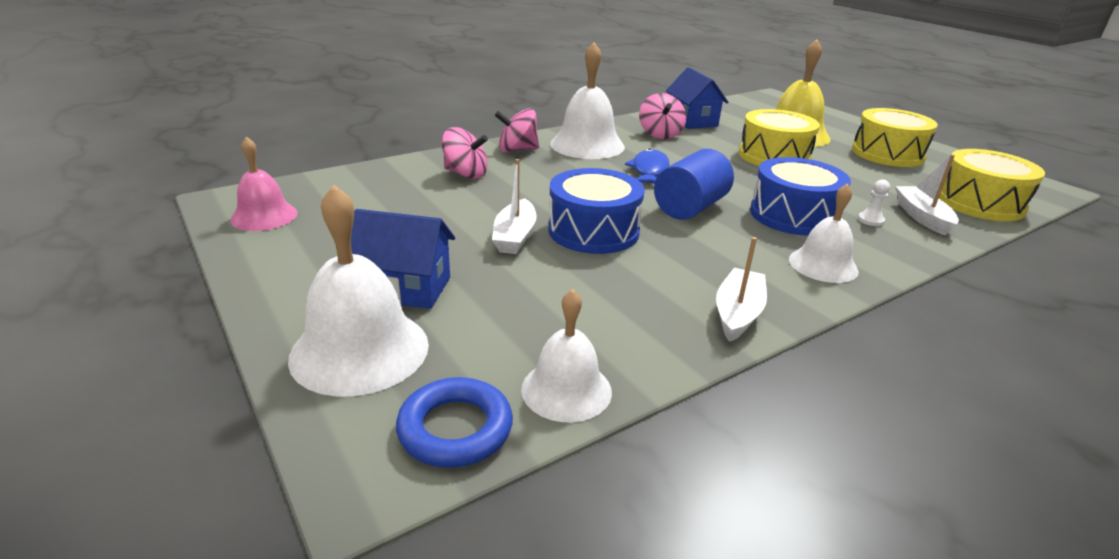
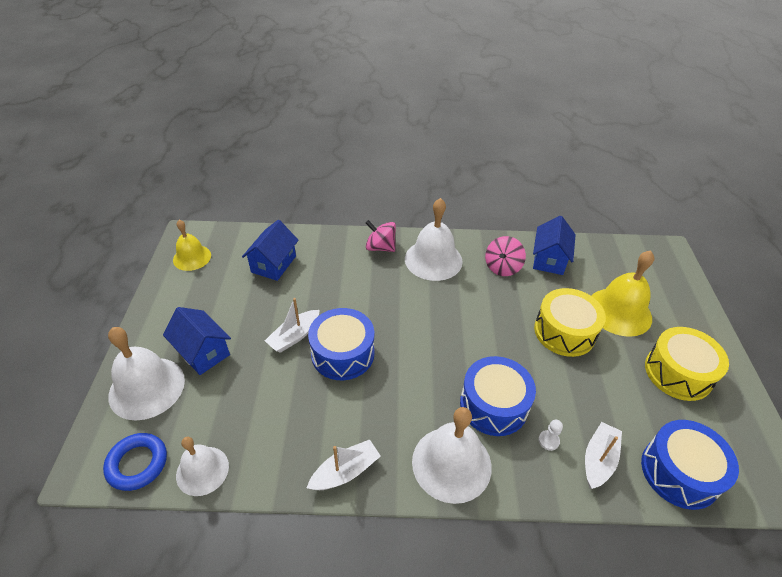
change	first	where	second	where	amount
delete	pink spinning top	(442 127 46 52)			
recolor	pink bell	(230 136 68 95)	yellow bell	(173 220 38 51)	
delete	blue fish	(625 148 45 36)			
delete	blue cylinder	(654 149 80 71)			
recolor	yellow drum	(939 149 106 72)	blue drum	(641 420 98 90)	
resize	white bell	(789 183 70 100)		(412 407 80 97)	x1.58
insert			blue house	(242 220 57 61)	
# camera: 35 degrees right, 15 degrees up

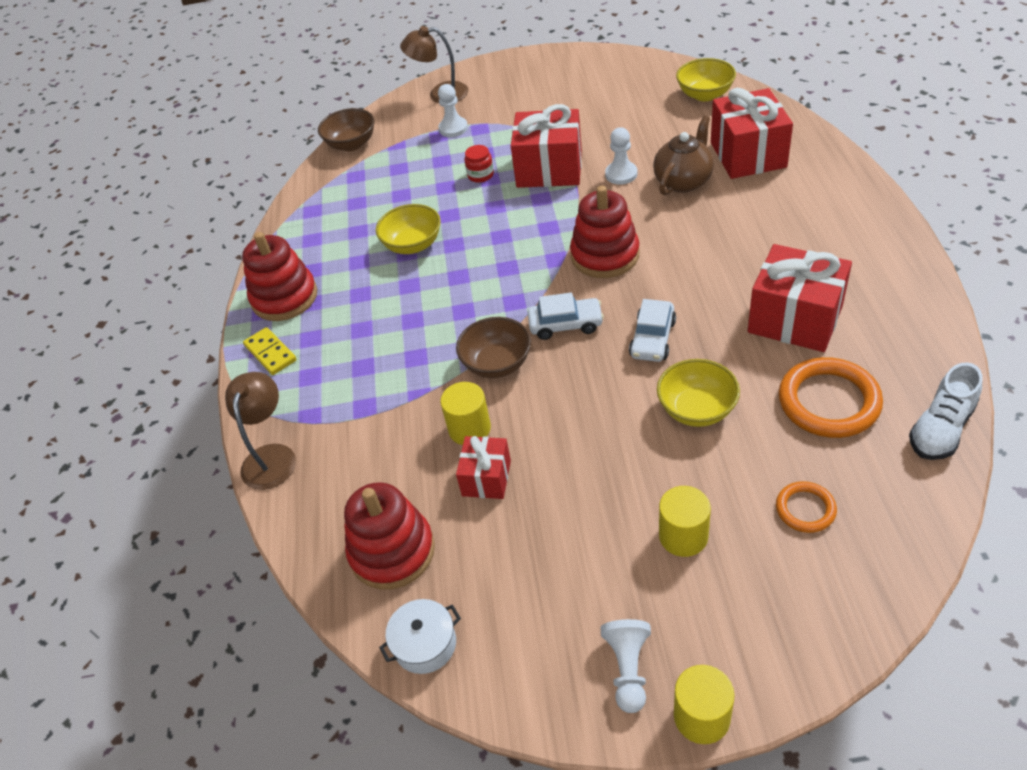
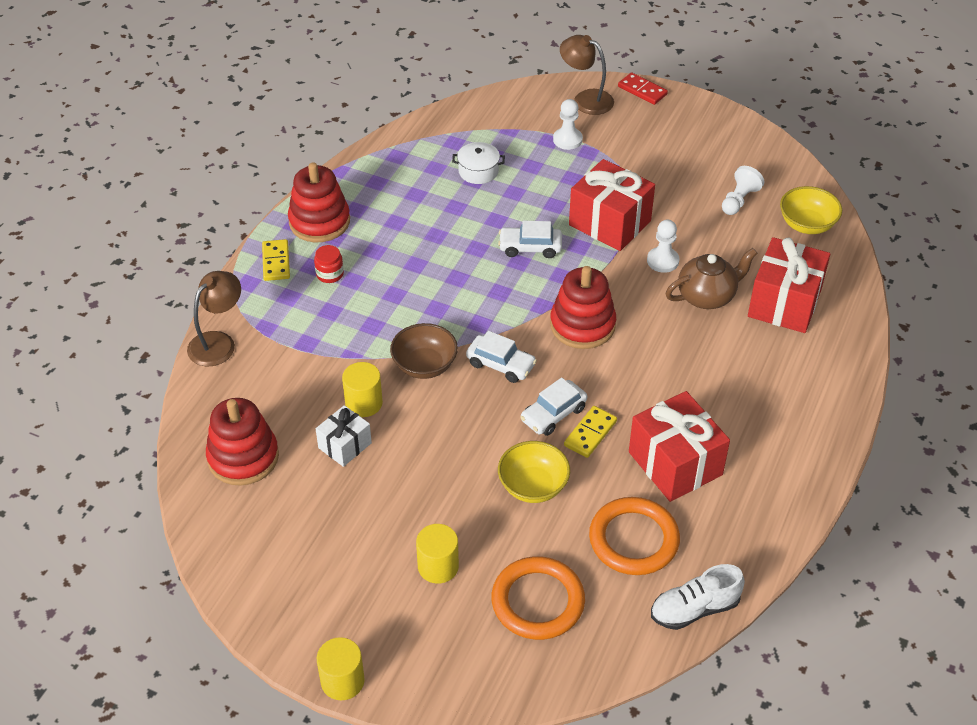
change	first	where	second	where	amount
delete	brown bowl	(318 108 57 43)			
move	red jar	(465 145 29 38)		(314 245 30 38)	
delete	yellow bowl	(376 204 65 50)			
recolor	red gift	(456 436 55 63)	white gift	(316 405 56 62)	
resize	orange ring	(776 481 61 52)		(491 556 94 84)	x1.84
move	white pot	(379 599 82 75)		(452 142 53 42)	
move	white pawn	(600 619 51 94)		(722 166 42 49)	
insert			red domino	(618 72 50 33)	
insert			white car	(498 221 64 37)	
insert			yellow domino	(564 406 53 52)	
# camera: 25 degrees right, 0 degrees up

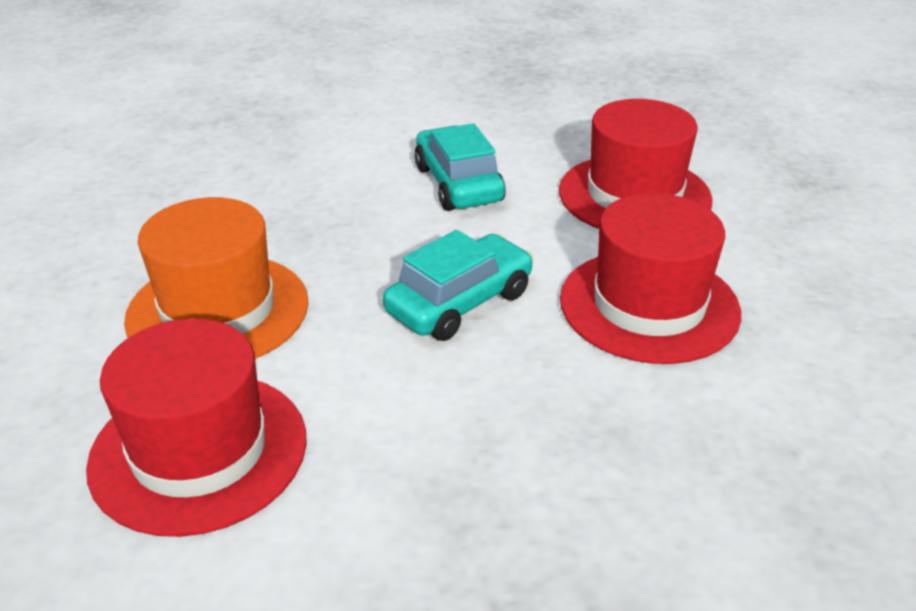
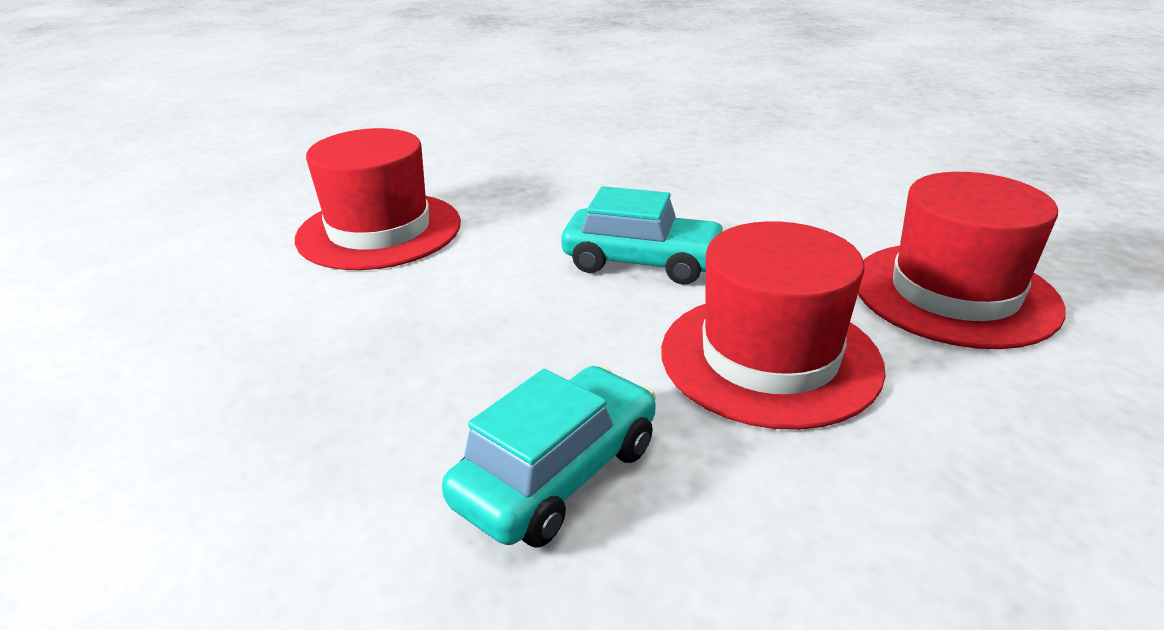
change	first	where	second	where	amount
move	turquoise car	(414 124 92 87)		(442 366 214 182)	
delete	orange hat	(124 197 185 162)			
# camera: 60 degrees right, 5 degrees down

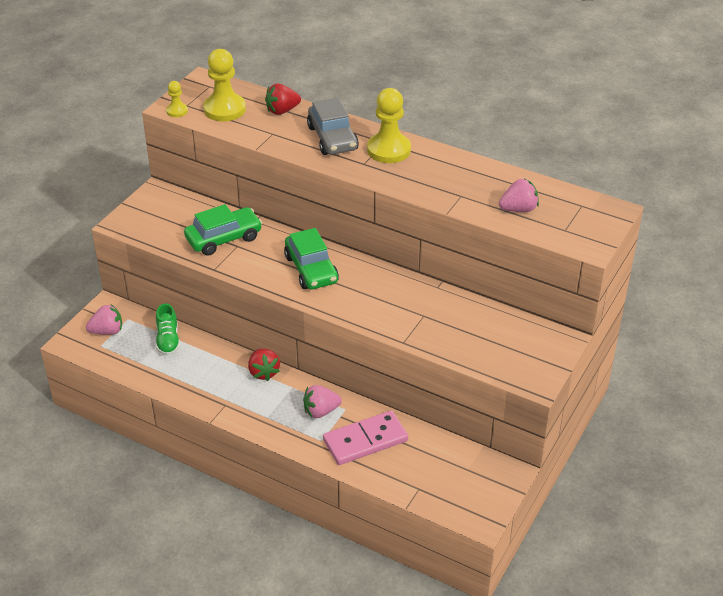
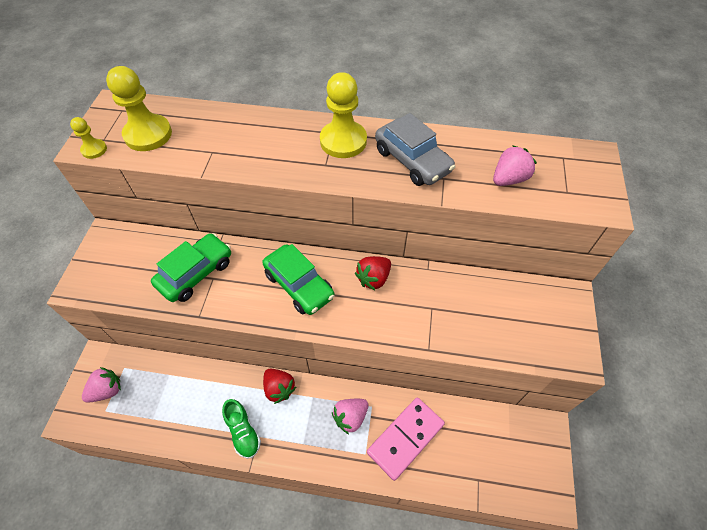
change	first	where	second	where	amount
move	red strawberry	(265 84 36 31)		(355 256 36 34)	
move	grey car	(307 98 52 57)		(375 113 80 73)	
move	green shoe	(156 303 24 53)		(222 399 39 60)	
# camera: 20 degrees left, 15 degrees up

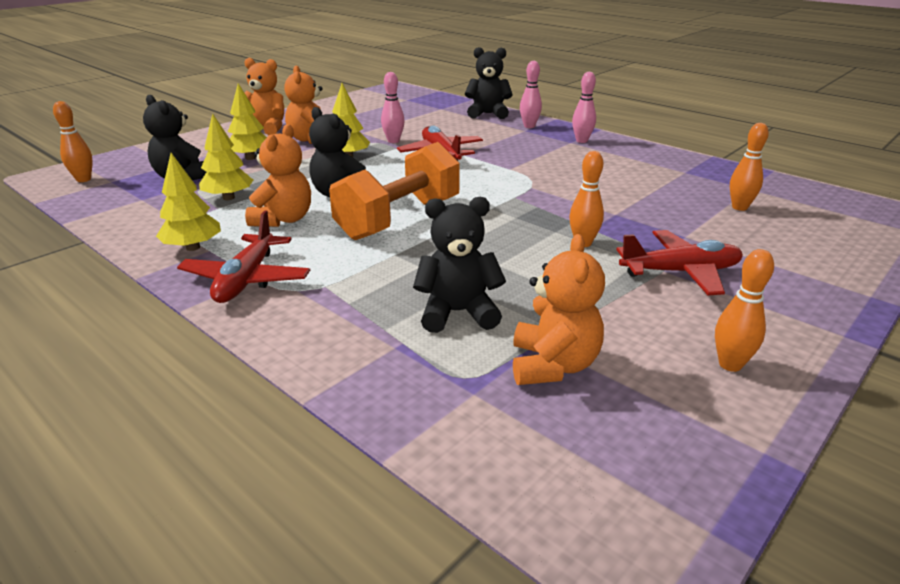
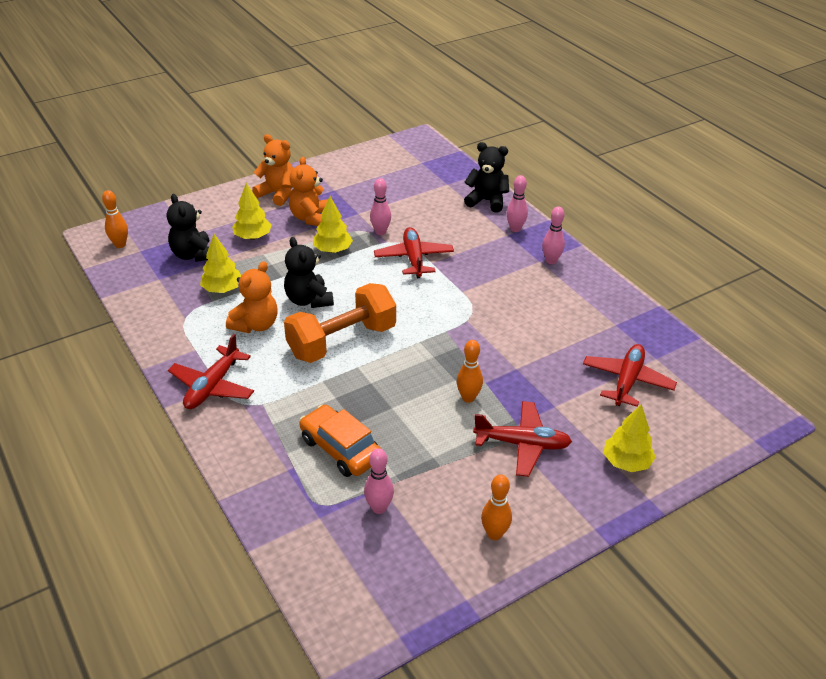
change	first	where	second	where	amount
replace	orange bowling pin	(730 123 39 88)	red plane	(583 344 94 63)	
move	yellow tree	(156 153 65 98)		(604 404 52 68)	
replace	black teddy bear	(413 197 93 136)	orange car	(299 405 82 72)	
replace	orange teddy bear	(513 234 92 151)	pink bowling pin	(364 448 30 66)	
# camera: 15 degrees right, 10 degrees up

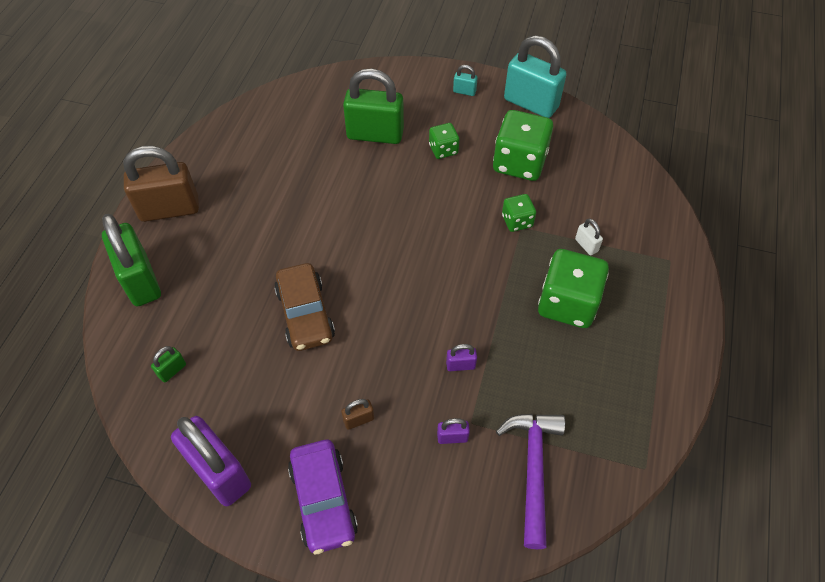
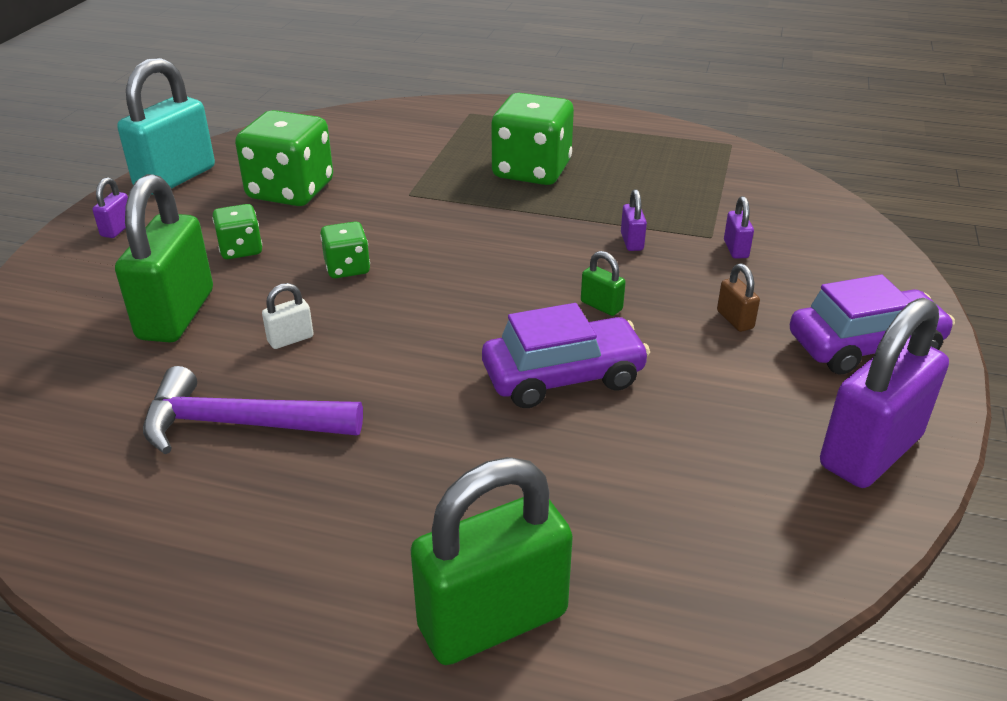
change	first	where	second	where	amount
recolor	turquoise padlock	(453 65 25 31)	purple padlock	(92 177 36 61)	
delete	brown padlock	(123 146 76 76)			
move	green dice	(502 194 34 38)		(320 222 50 56)	
move	white padlock	(575 218 28 37)		(262 283 52 66)	
recolor	brown car	(274 263 61 88)	purple car	(482 303 168 105)	
move	green padlock	(151 346 35 37)		(581 251 45 65)	
move	purple hammer	(496 414 69 135)		(143 366 220 88)	
# camera: 90 degrees left, 20 degrees down

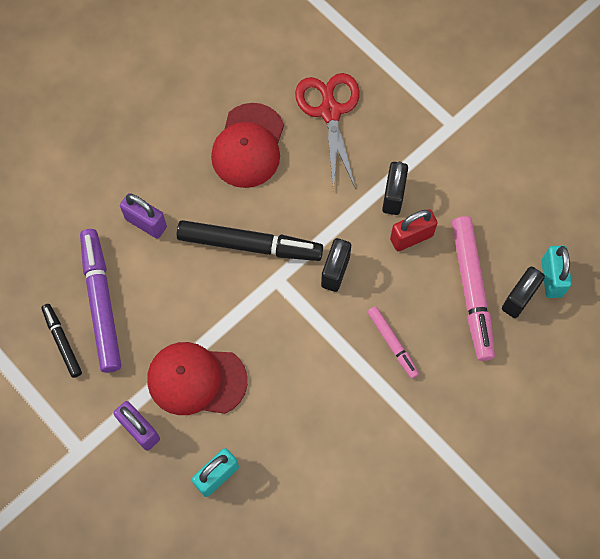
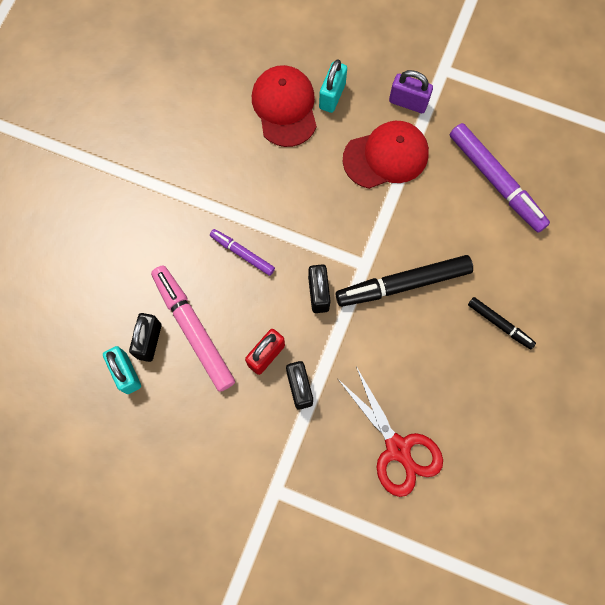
change	first	where	second	where	amount
move	red cap	(211 103 73 85)		(252 65 65 82)	
delete	purple padlock	(120 193 47 46)			
move	black marker	(41 304 41 74)		(468 297 68 52)	
recolor	pink marker	(368 306 51 73)	purple marker	(210 229 65 47)	
# camera: 155 degrees right, 5 degrees up

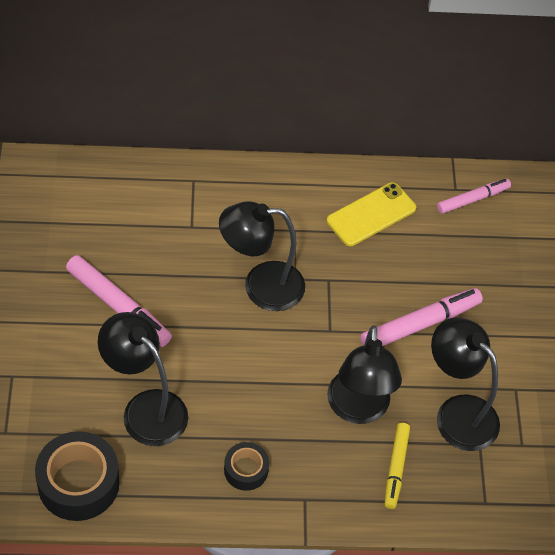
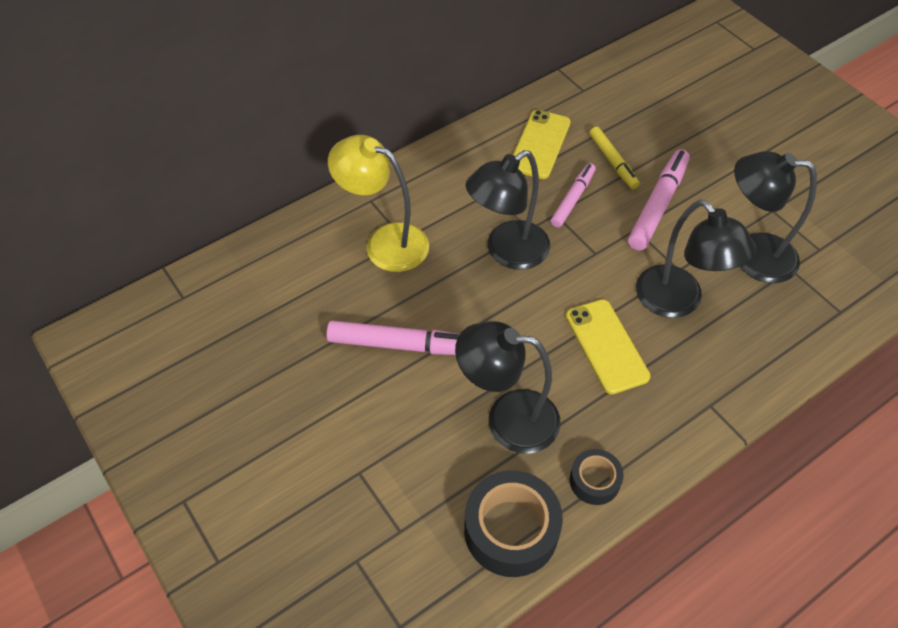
change	first	where	second	where	amount
move	pink marker	(437 179 74 35)		(551 163 45 65)	
move	yellow marker	(385 423 25 86)		(589 127 51 62)	
move	black tape	(224 442 45 49)		(570 449 54 56)	
insert			yellow lamp	(328 135 101 137)	
insert			yellow phone	(566 299 85 95)	
# camera: 30 degrees left, 0 degrees up

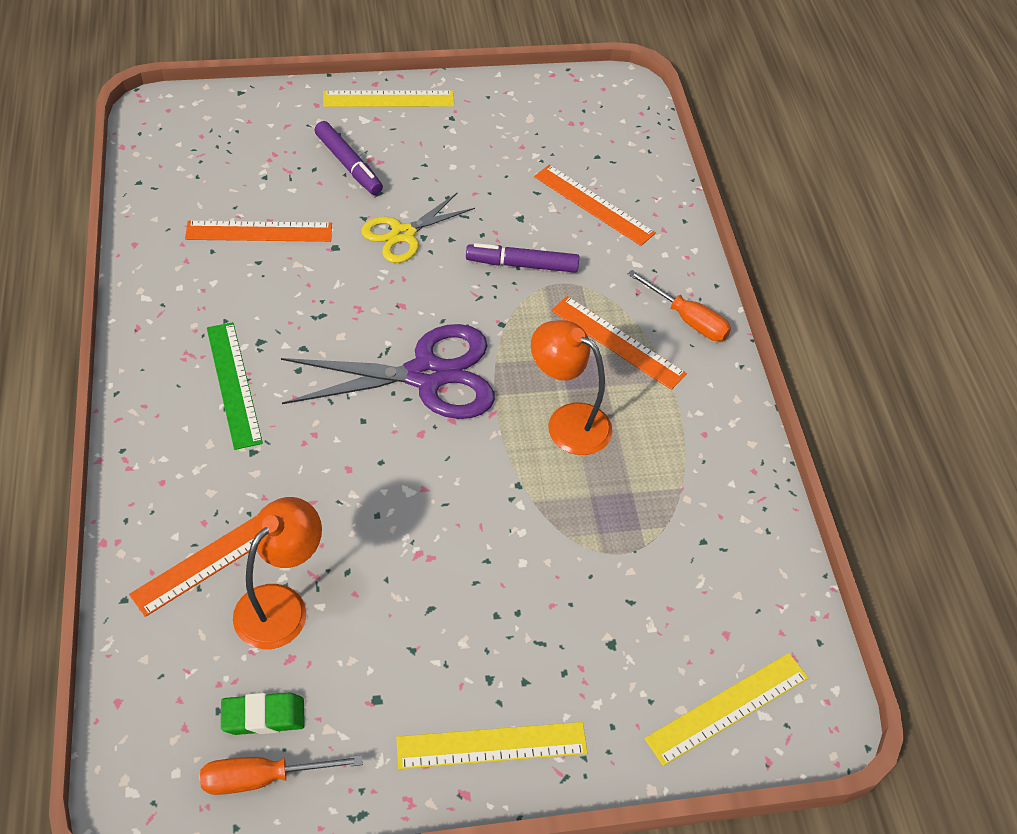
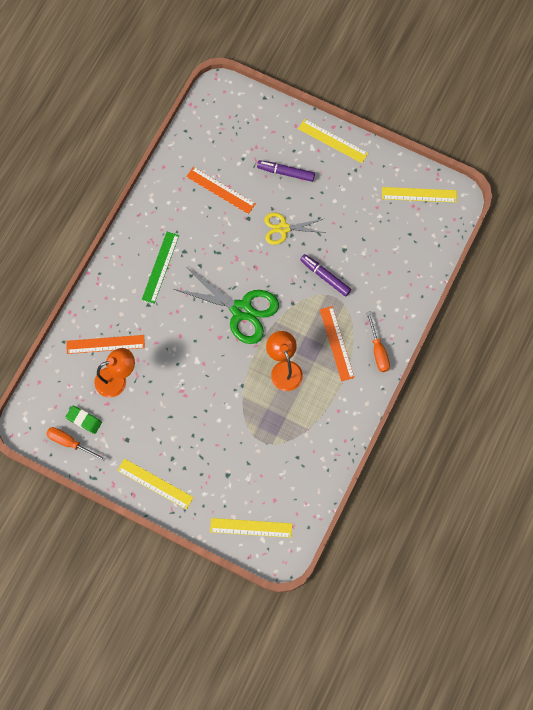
change	first	where	second	where	amount
rotate	purple marker	(314 121 69 74)		(257 160 58 22)	105 degrees clockwise
delete	orange ruler	(534 165 122 81)			
recolor	purple scissors	(281 324 214 95)	green scissors	(174 268 105 76)	
insert			yellow ruler	(382 187 75 16)	
# camera: 40 degrees right, 20 degrees up

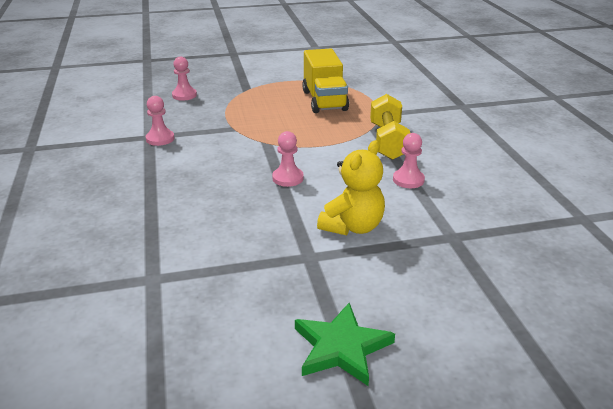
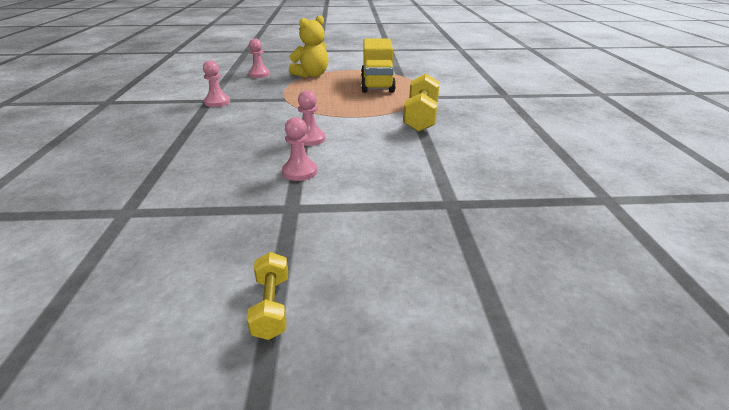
change	first	where	second	where	amount
move	pink pawn	(393 133 32 55)		(282 117 35 64)	
move	yellow teddy bear	(317 140 68 95)		(289 15 39 63)	
replace	green star	(295 303 100 83)	yellow dumbbell	(247 252 41 88)	
# camera: 10 degrees right, 0 degrees up

